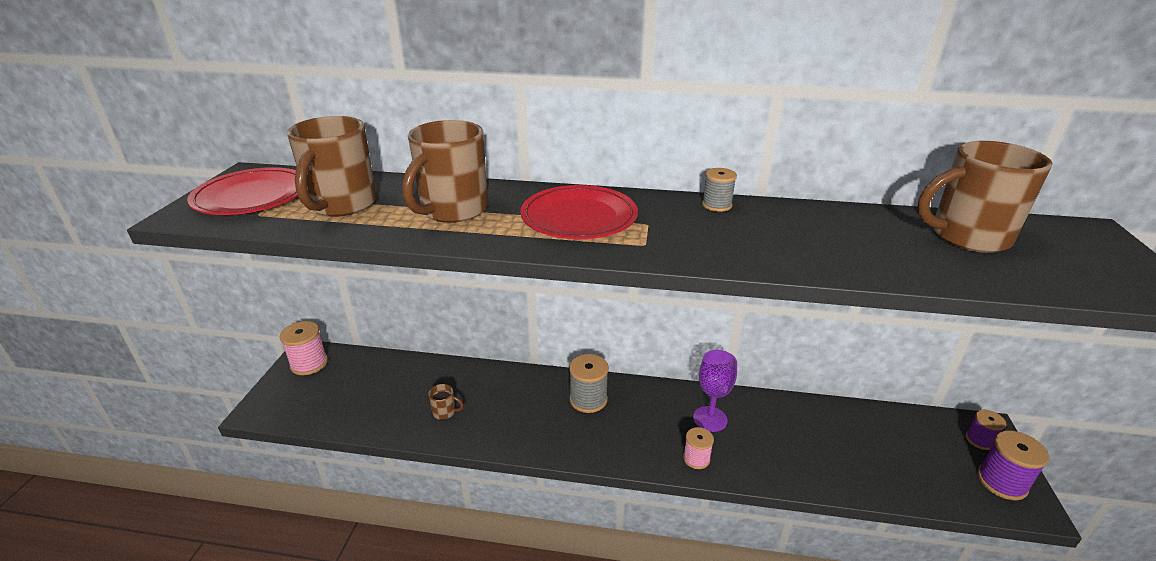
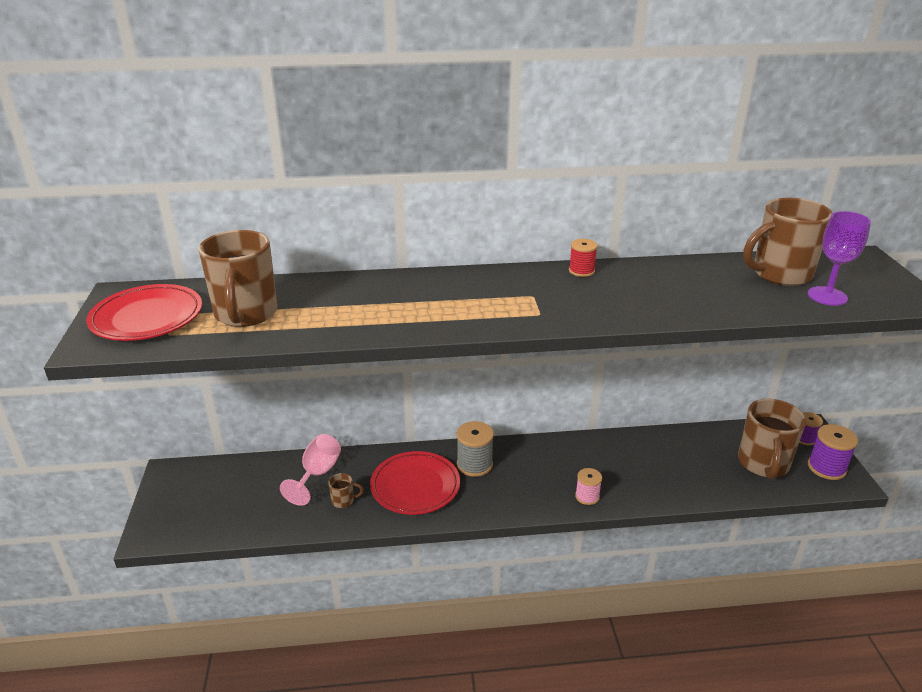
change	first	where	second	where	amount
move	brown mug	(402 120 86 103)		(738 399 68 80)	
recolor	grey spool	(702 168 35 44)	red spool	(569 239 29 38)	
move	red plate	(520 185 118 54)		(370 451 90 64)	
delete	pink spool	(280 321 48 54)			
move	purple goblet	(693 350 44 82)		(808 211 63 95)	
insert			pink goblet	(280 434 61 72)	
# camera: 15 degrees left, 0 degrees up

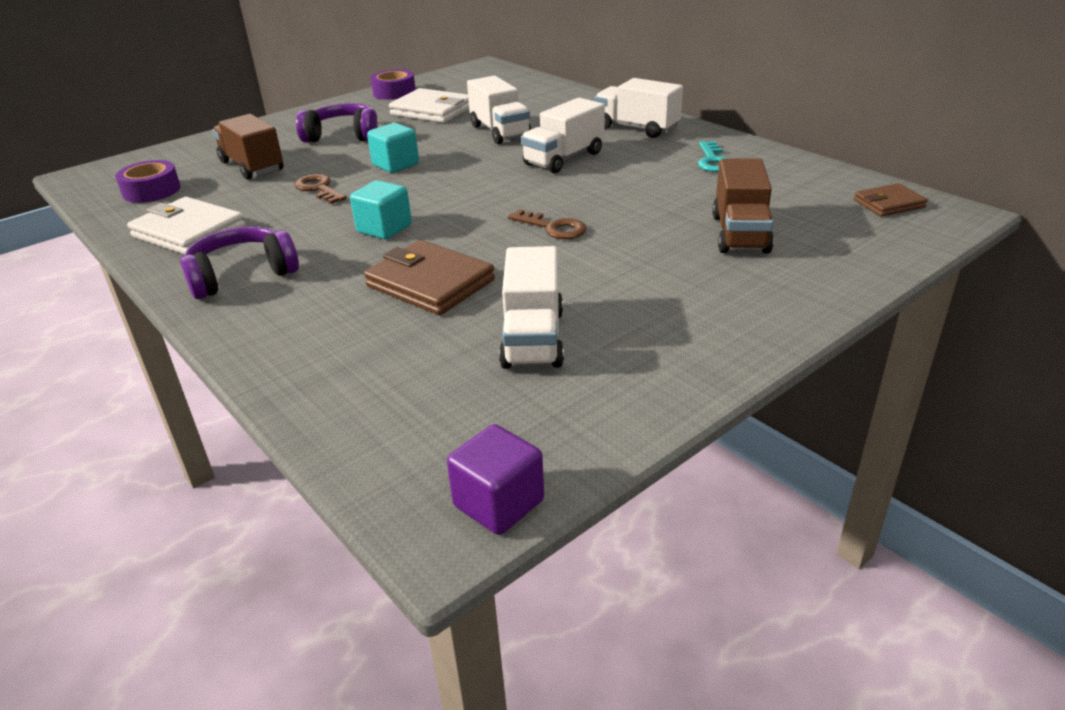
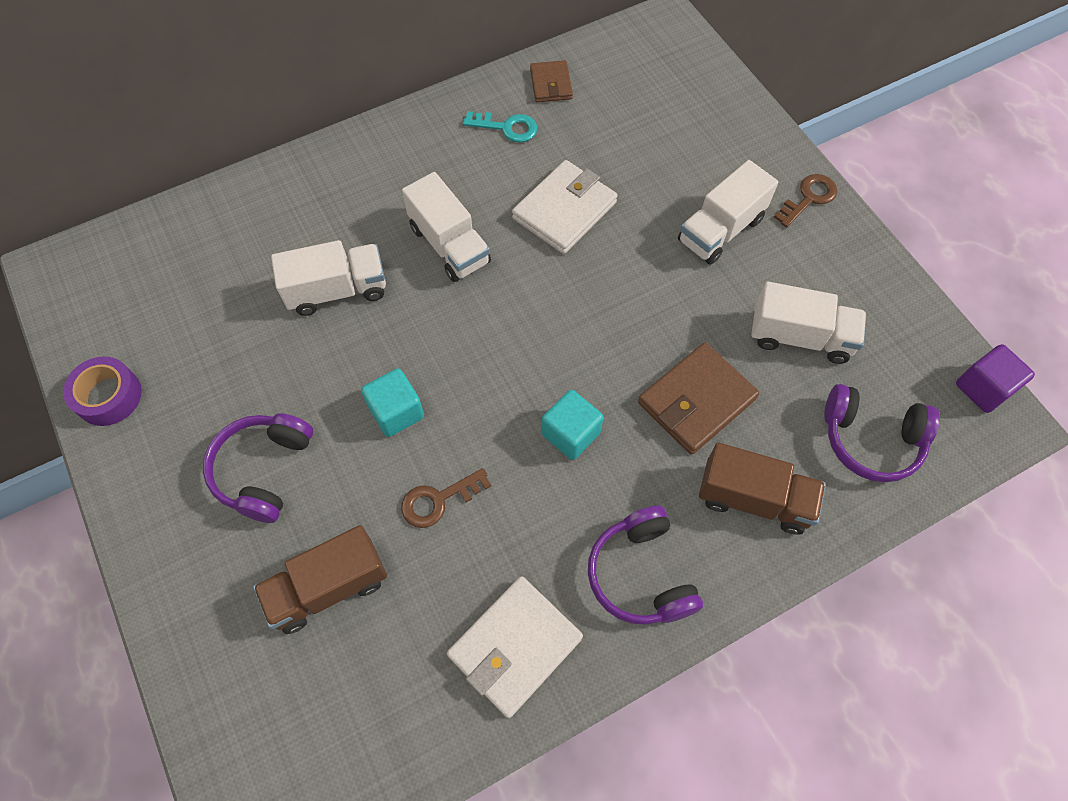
change	first	where	second	where	amount
move	white truck	(595 78 88 60)		(678 160 100 105)	
move	white wallet	(389 88 80 35)		(512 160 106 94)	
move	brown truck	(712 159 62 95)		(699 443 127 92)	
delete	purple tape	(115 160 65 43)			
move	brown wallet	(854 183 74 34)		(530 60 43 42)	
move	brown key	(508 209 78 30)		(774 174 63 54)	
insert			purple headphones	(824 384 116 98)	
# camera: 80 degrees left, 30 degrees up

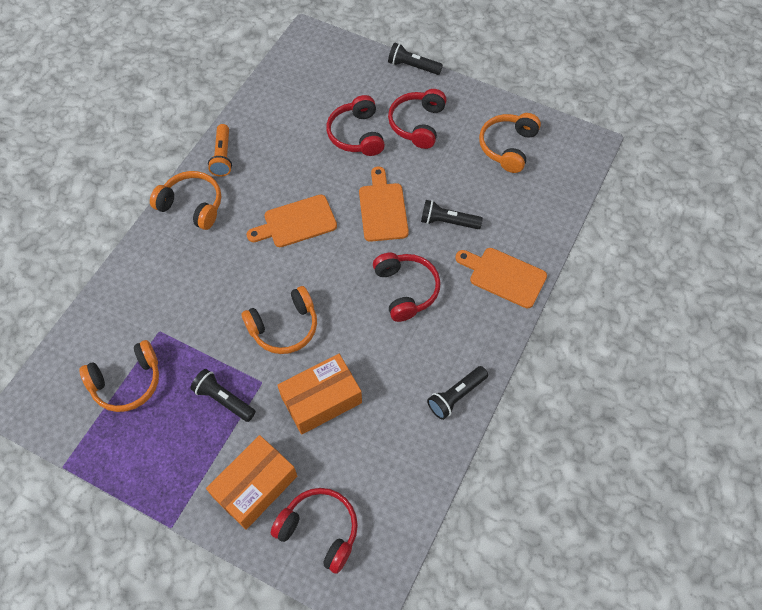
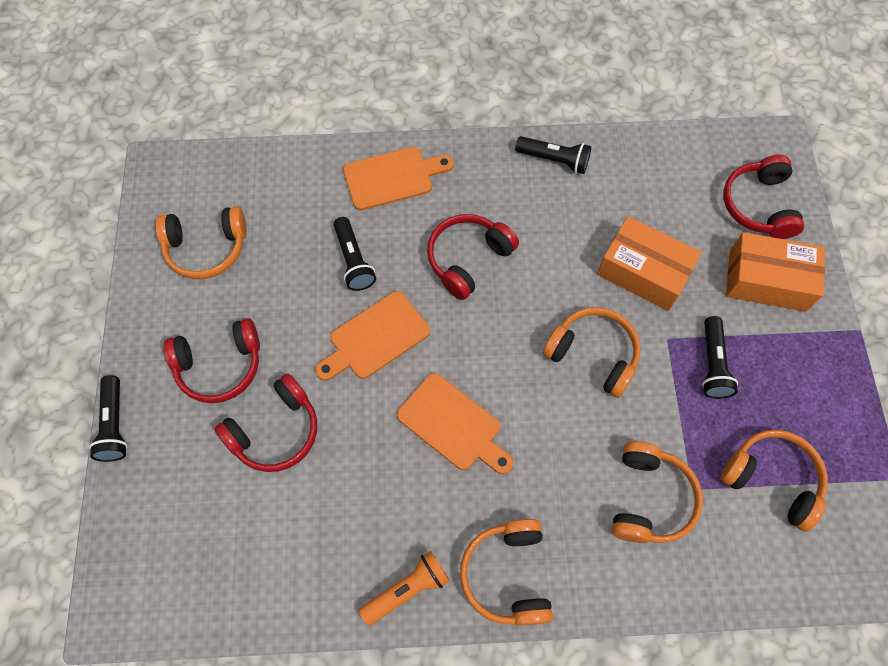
change	first	where	second	where	amount
rotate	orange cutting board	(455 248 92 60)		(343 147 111 63)	105 degrees counterclockwise
insert			orange headphones	(611 441 92 102)	
# camera: 120 degrees left, 5 degrees up

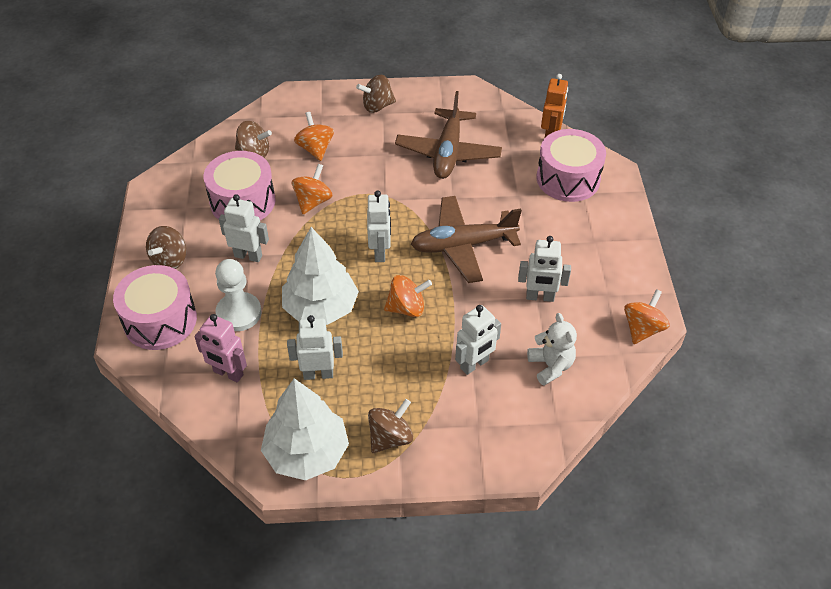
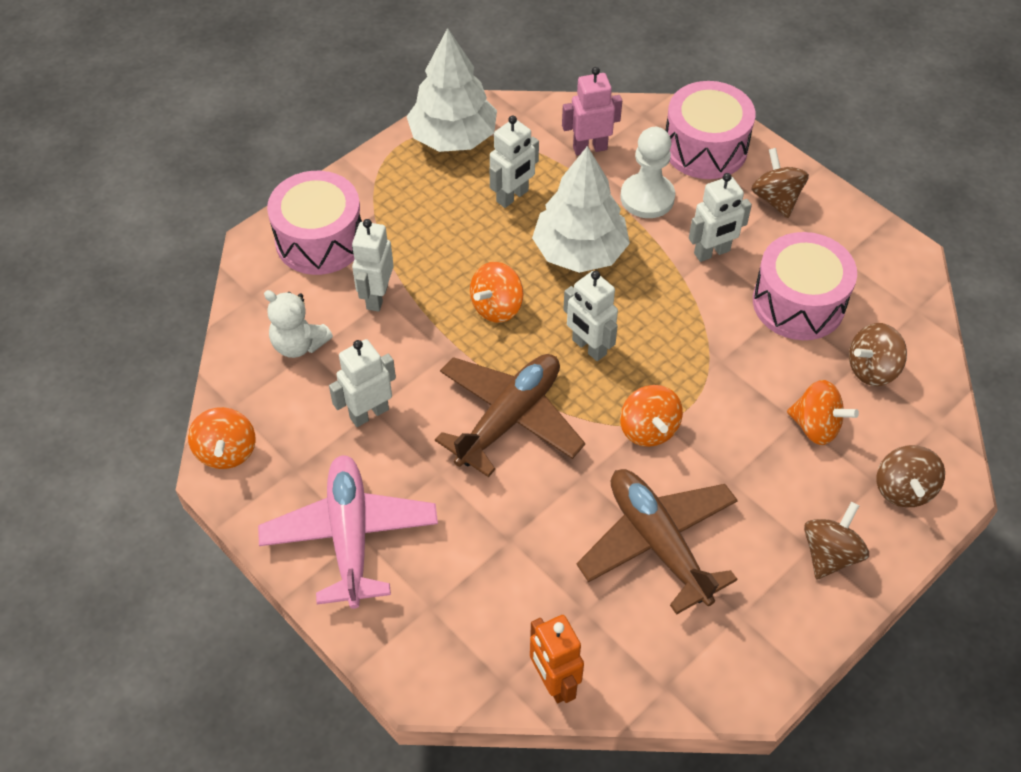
change	first	where	second	where	amount
move	pink drum	(537 129 69 73)		(267 171 95 104)	
move	orange spinning top	(292 164 40 50)		(620 385 63 62)	
move	brown spinning top	(368 399 45 54)		(876 445 69 63)	
insert			pink plane	(258 455 180 154)	
# camera: 140 degrees right, 5 degrees up

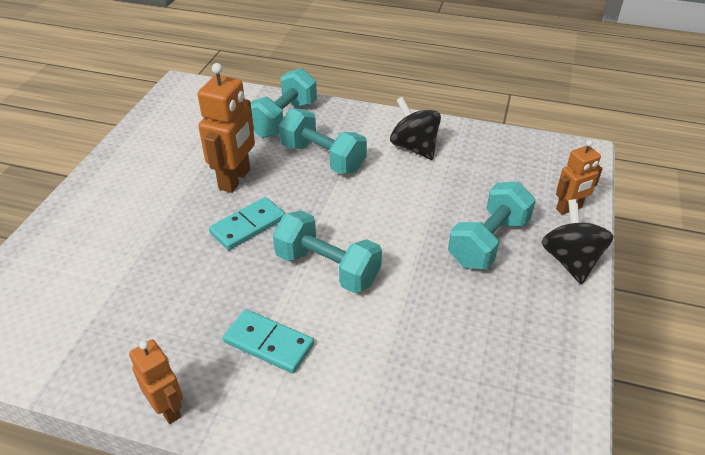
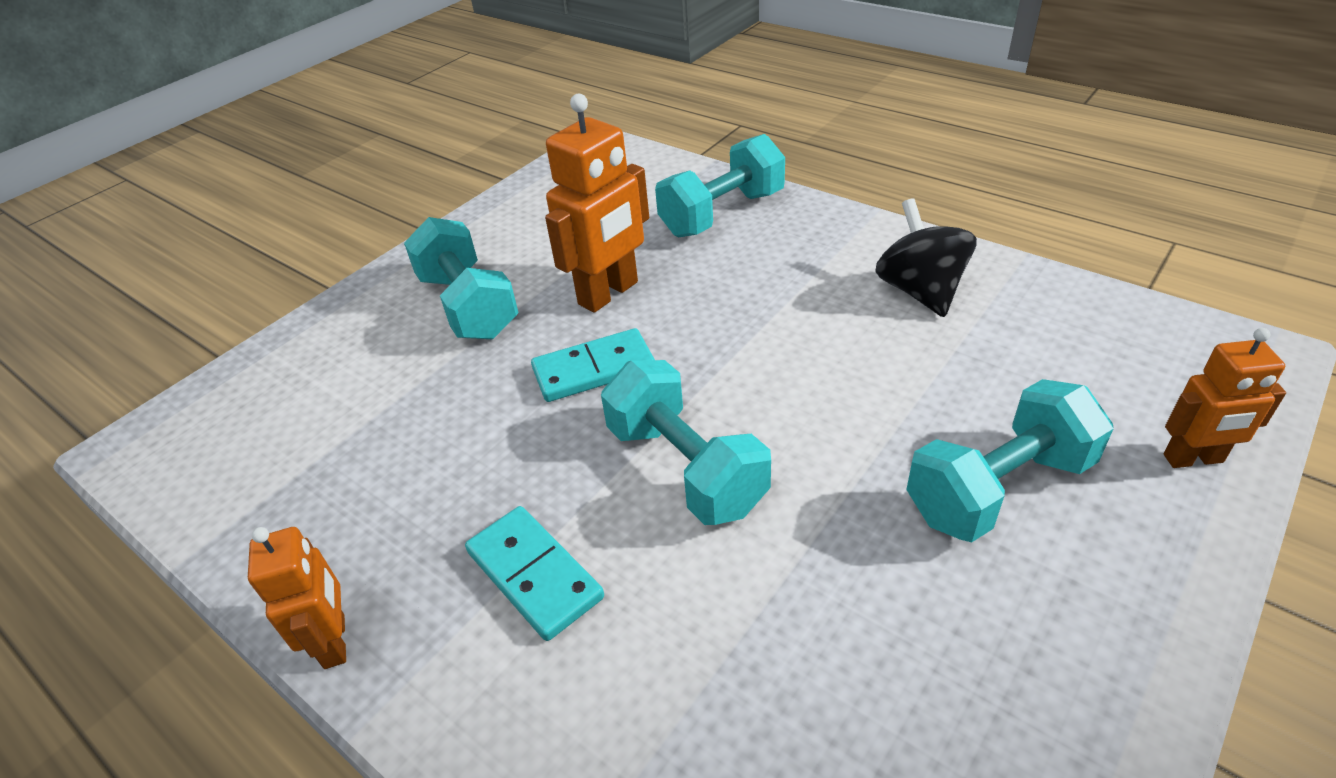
change	first	where	second	where	amount
move	turquoise dumbbell	(279 108 88 66)		(404 217 115 123)	
delete	black spinning top	(541 199 73 85)			
# camera: 25 degrees right, 0 degrees up

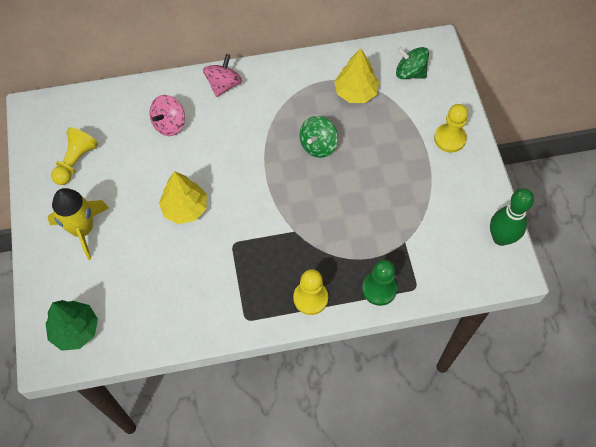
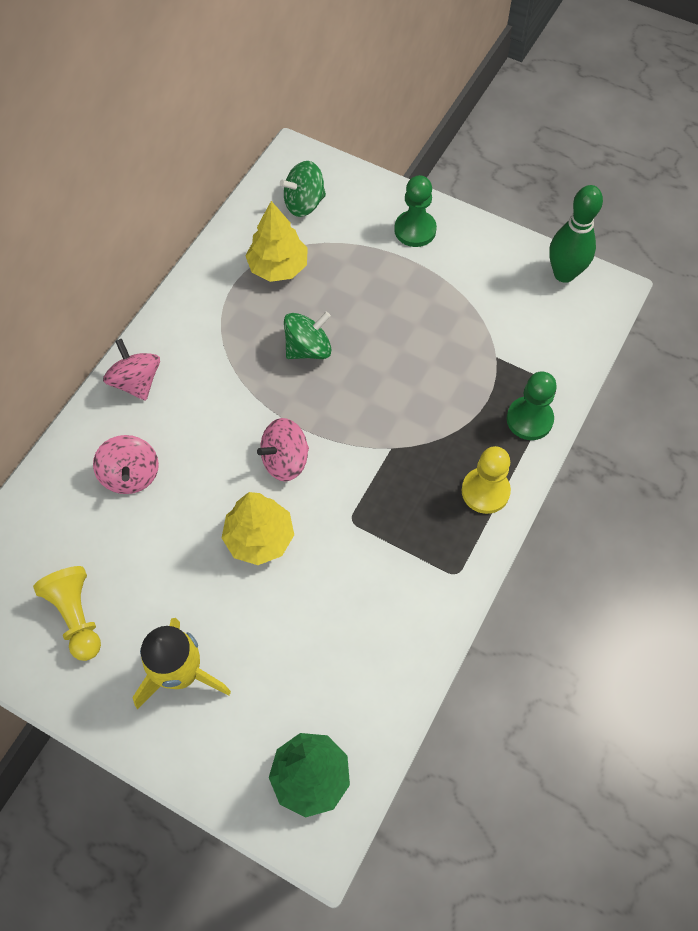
change	first	where	second	where	amount
recolor	yellow pawn	(434 104 34 49)	green pawn	(394 175 43 72)	
rotate	green spinning top	(299 116 39 42)		(284 312 48 47)	105 degrees counterclockwise
insert			pink spinning top	(257 418 52 63)	
# camera: 50 degrees left, 0 degrees up

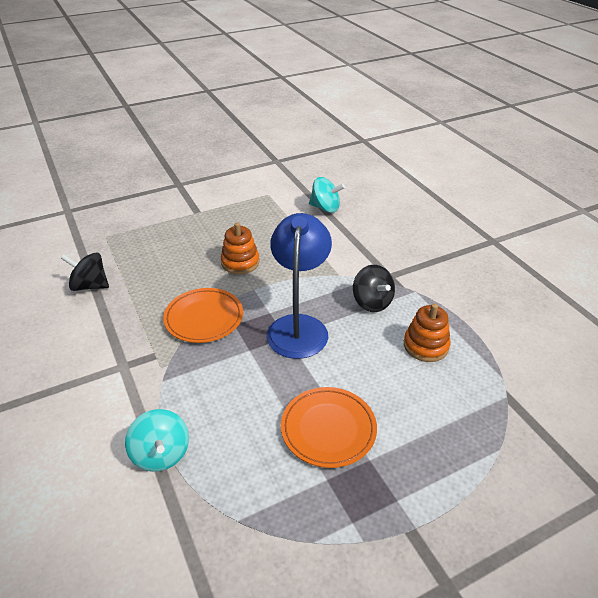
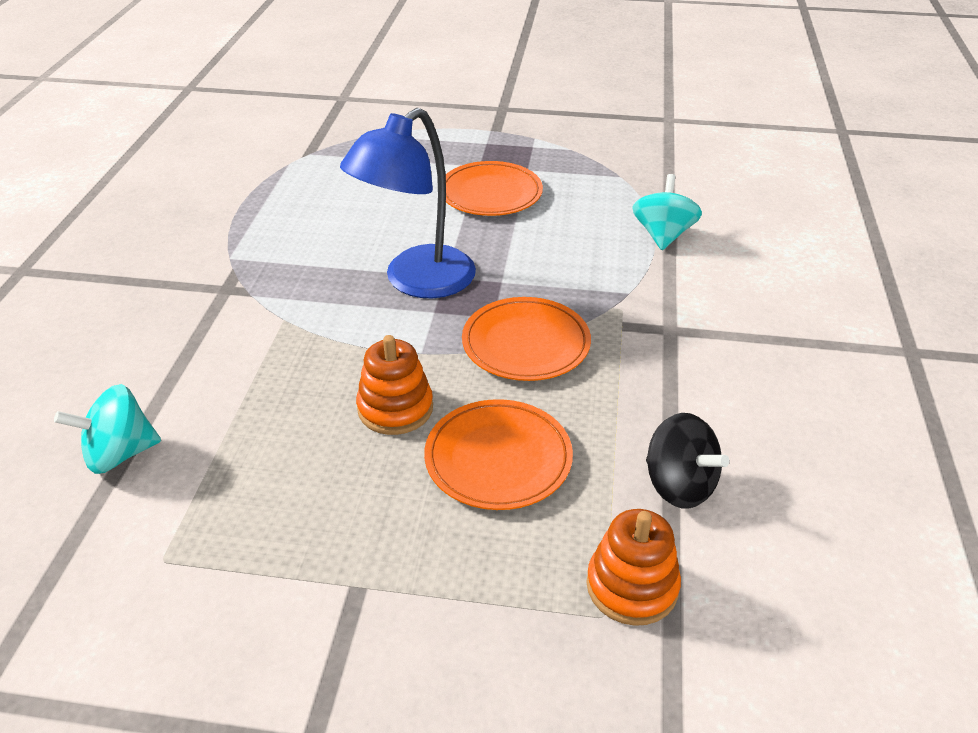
change	first	where	second	where	amount
rotate	turquoise spinning top	(309 177 36 36)		(54 384 107 90)	75 degrees counterclockwise
delete	black spinning top	(353 265 42 47)			
move	orange stacking toy	(404 303 47 59)		(586 509 95 117)	
insert			orange plate	(424 399 149 111)	
# camera: 145 degrees left, 0 degrees up

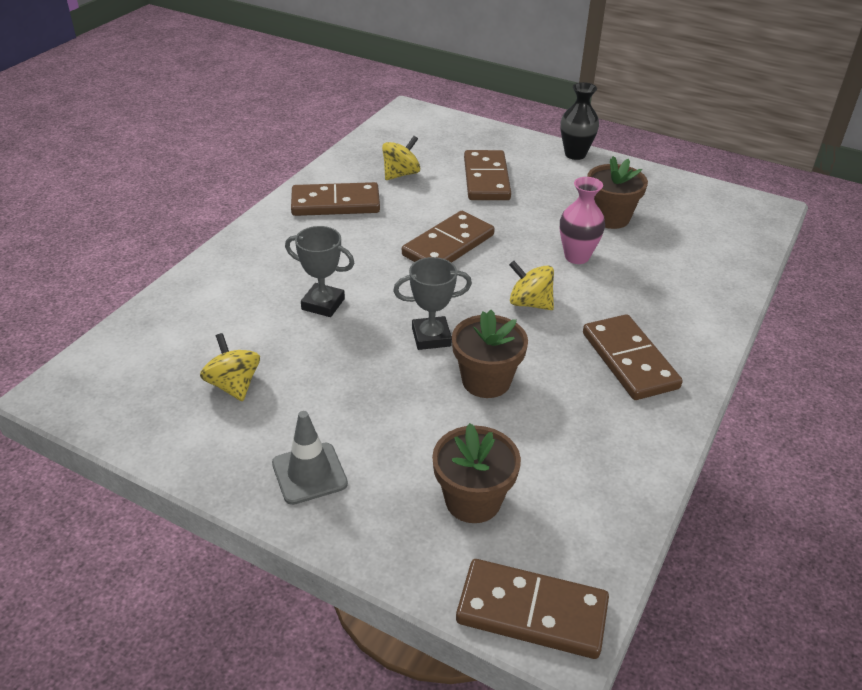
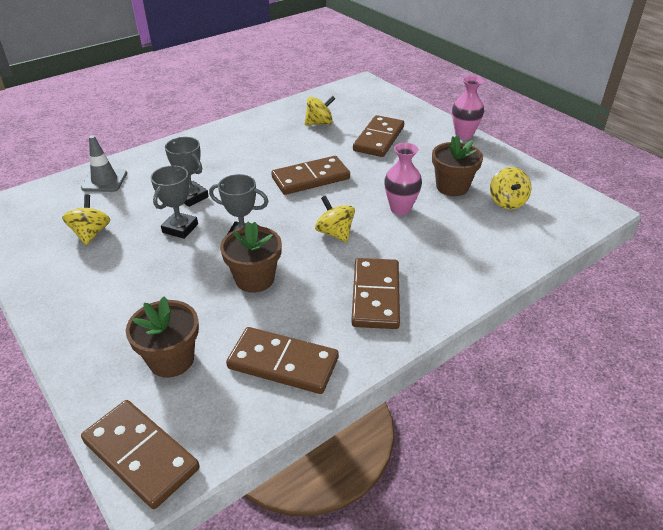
change	first	where	second	where	amount
recolor	black vase	(561 82 38 78)	pink vase	(452 76 32 64)	
move	brown domino	(291 182 89 34)		(226 327 113 67)	
move	grey traffic cone	(272 411 76 94)		(81 135 46 57)	
insert			grey trophy	(151 166 47 73)	
insert			yellow spinning top	(490 167 41 42)	
# camera: 25 degrees right, 0 degrees up

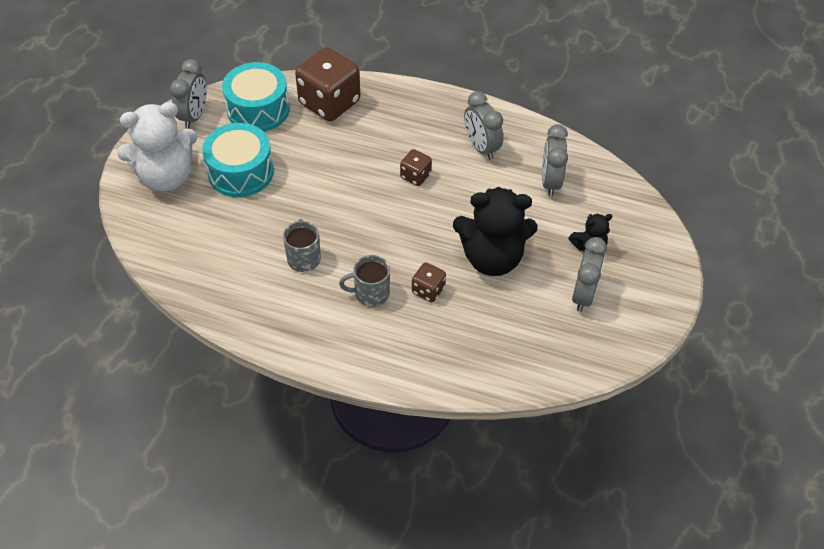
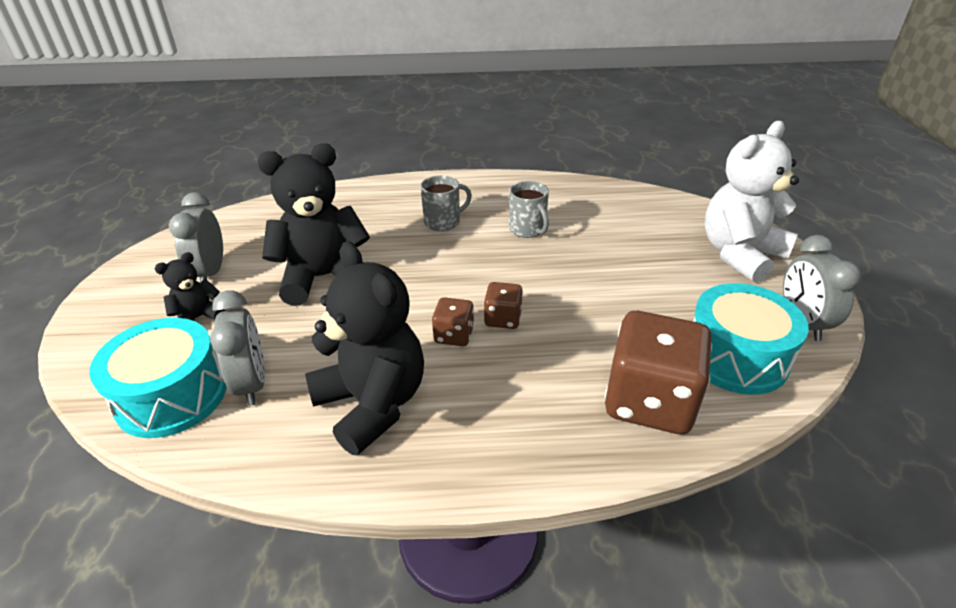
change	first	where	second	where	amount
replace	grey clock	(464 91 39 69)	black teddy bear	(305 241 119 215)	
move	turquoise drum	(202 123 72 74)		(89 318 138 120)	
move	brown dice	(412 262 34 40)		(484 282 39 47)	
# camera: 160 degrees right, 15 degrees down

